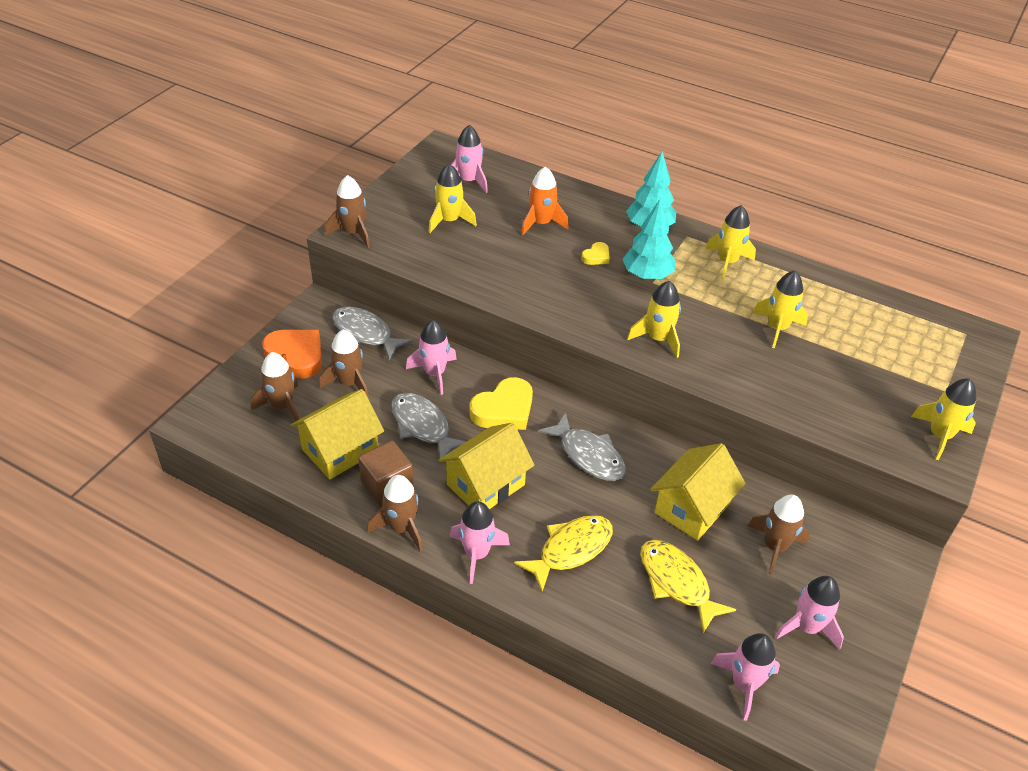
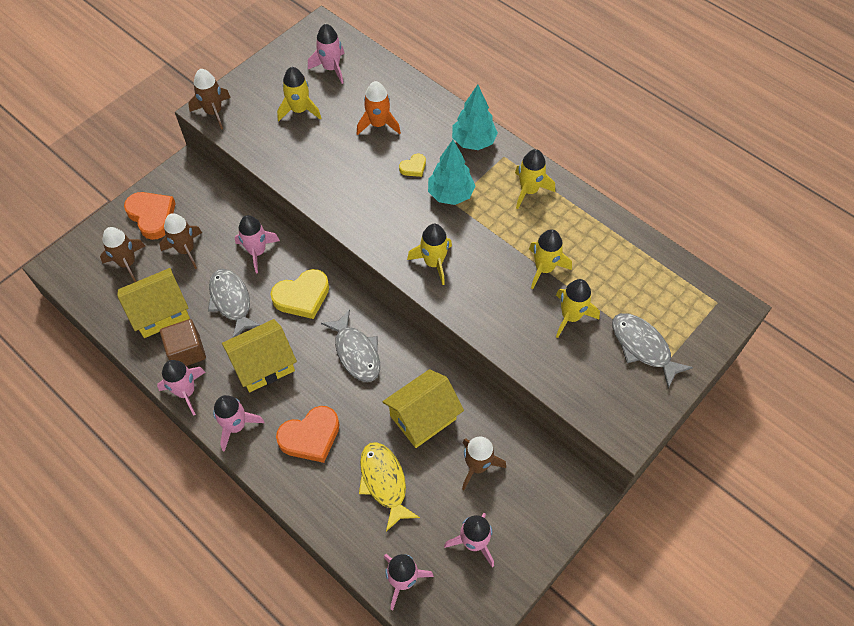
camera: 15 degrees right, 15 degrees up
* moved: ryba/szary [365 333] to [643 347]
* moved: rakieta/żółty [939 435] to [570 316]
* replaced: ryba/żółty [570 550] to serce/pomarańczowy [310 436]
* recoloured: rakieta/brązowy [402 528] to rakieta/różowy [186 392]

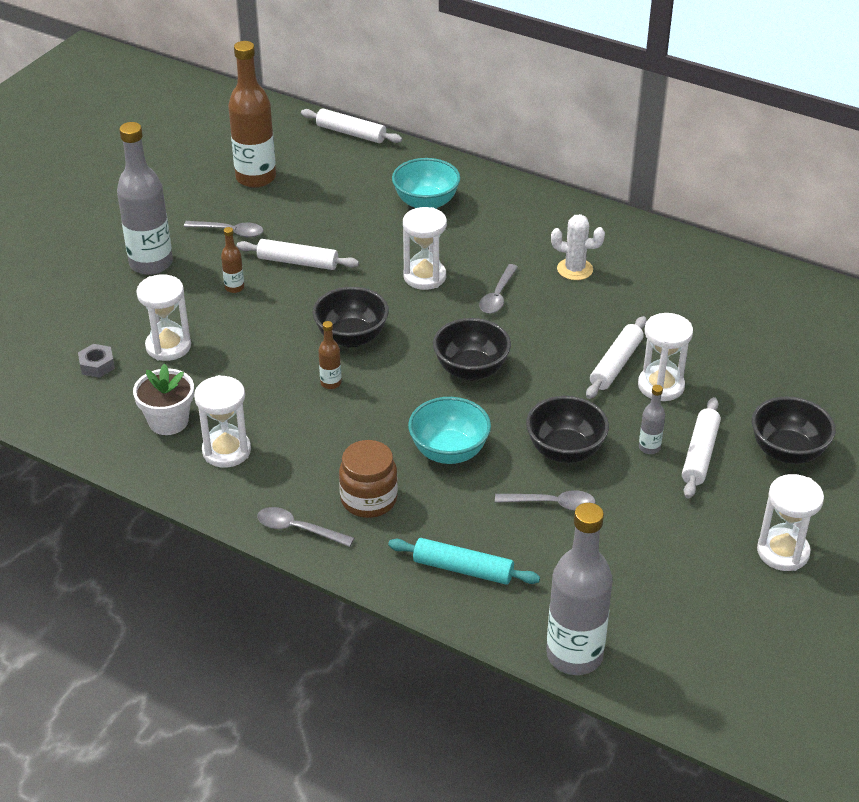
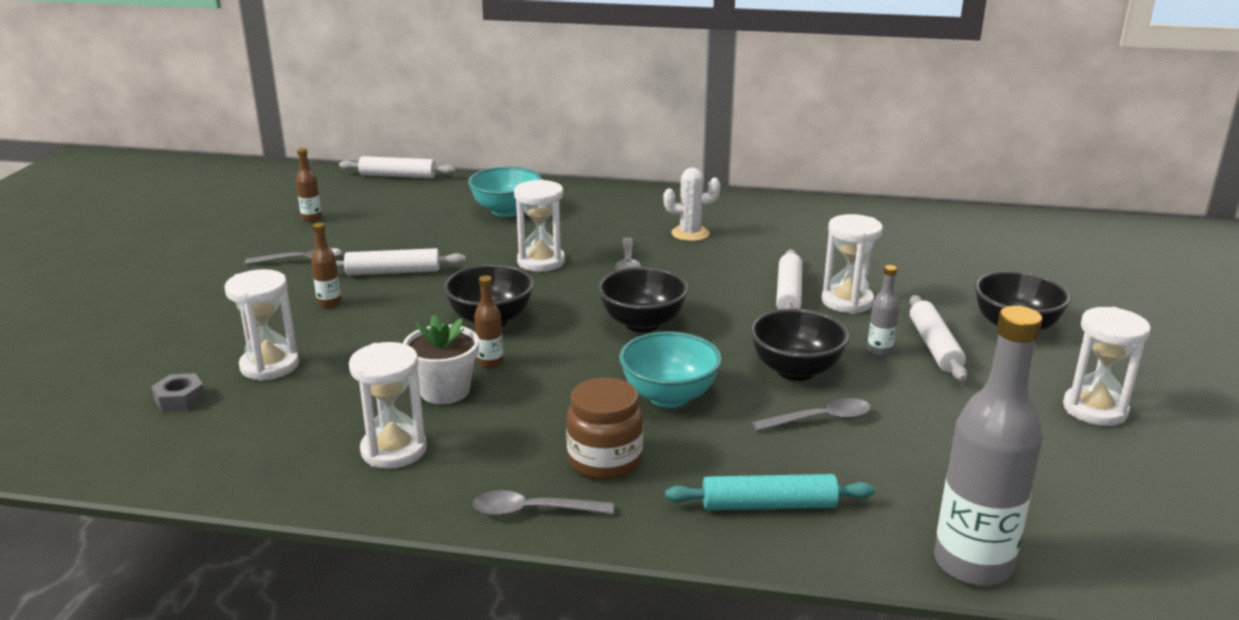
camera: 20 degrees left, 15 degrees down
* removed: butelka/szary [151 263]
* moved: doniczka/biały [168 421] to [445 390]
* resized: butelka/brązowy [256 178] = [311 218] x0.44

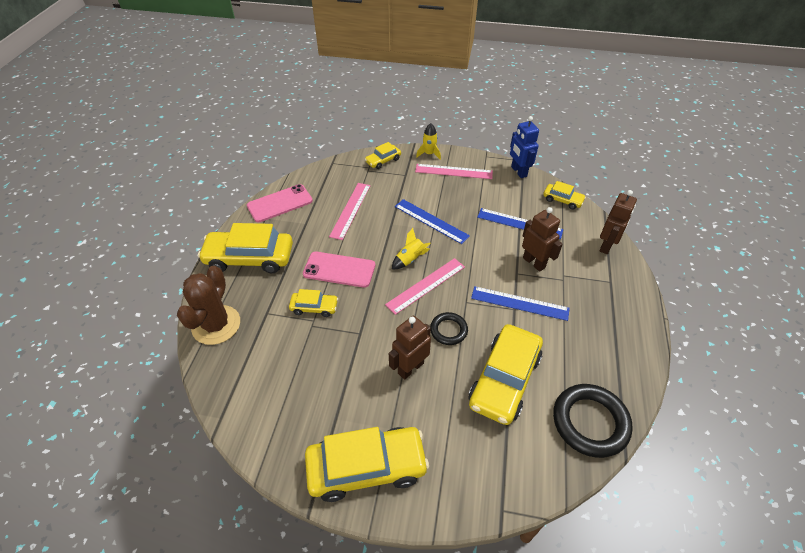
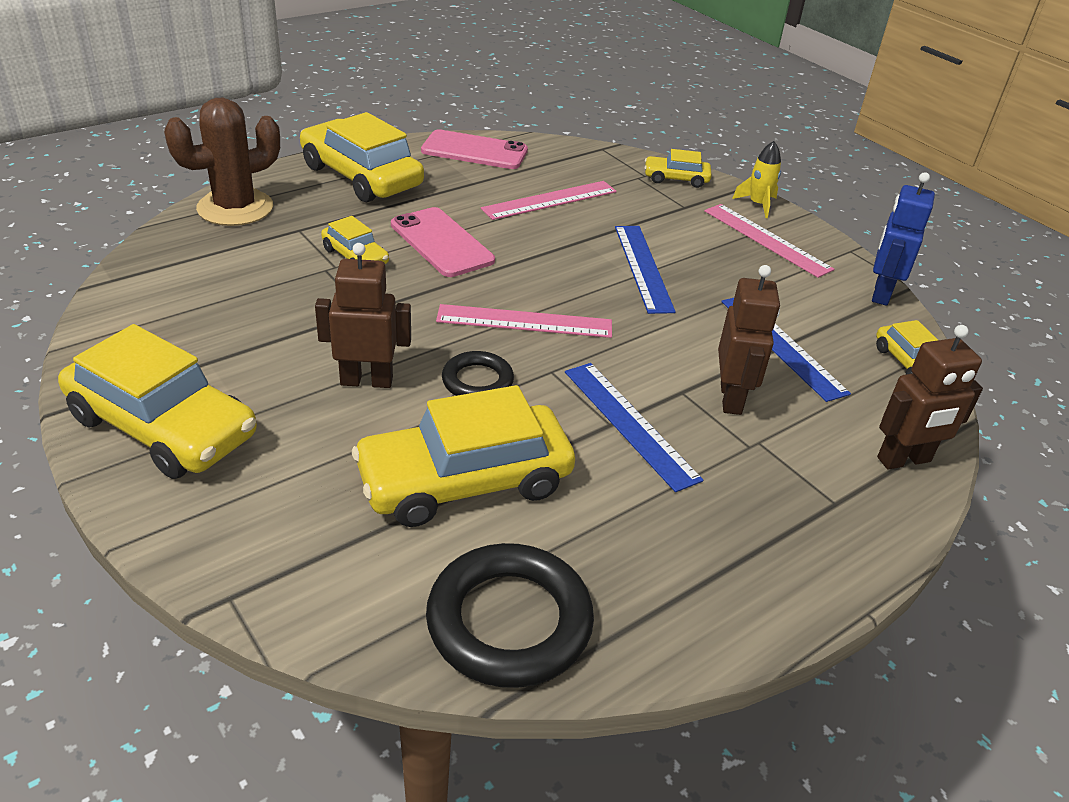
camera: 40 degrees right, 10 degrees down
* removed: rakieta/żółty [410 259]

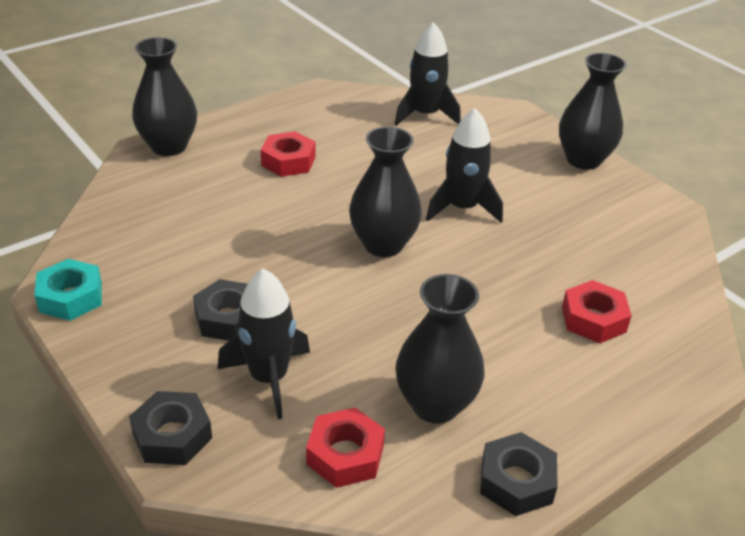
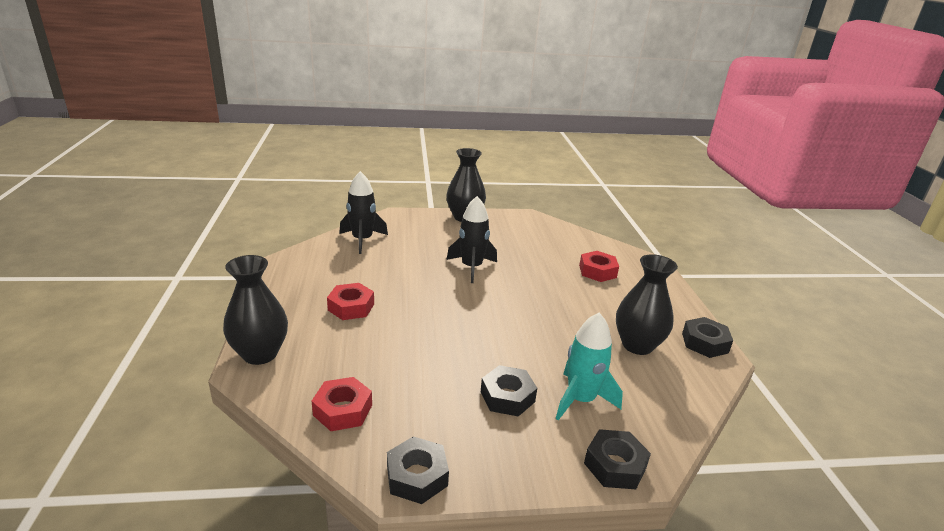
camera: 60 degrees left, 10 degrees down
* removed: wazon/czarny [383 244]
* moved: nakrętka/czerwony [345 455] to [343 410]
* recoloured: nakrętka/turkusowy [71 297] to nakrętka/czarny [417 476]
* recoloured: rakieta/czarny [269 378] to rakieta/turkusowy [580 400]

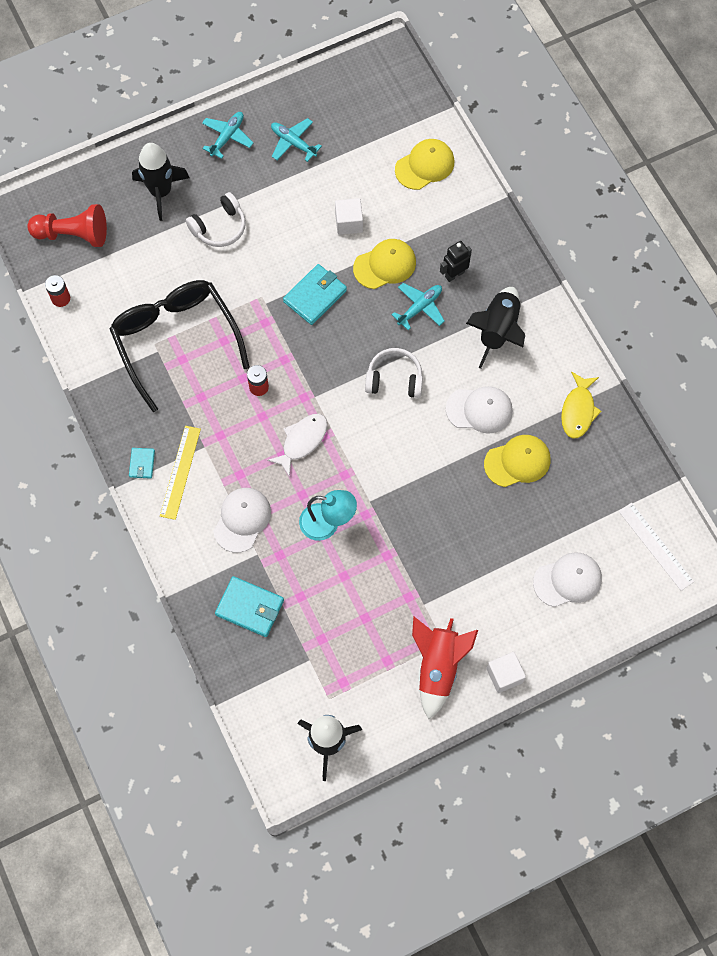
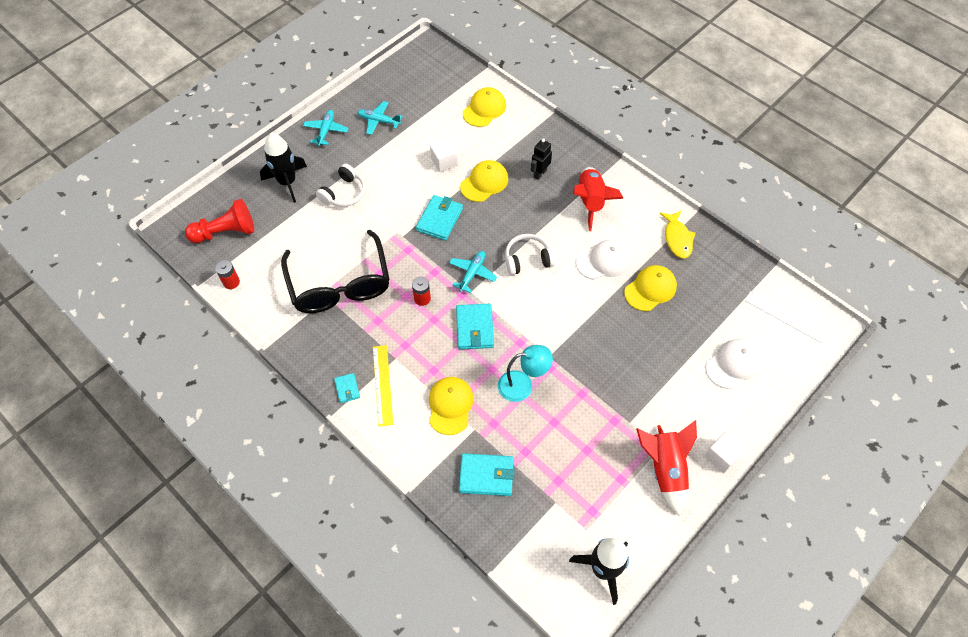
camera: 20 degrees left, 10 degrees down
* moved: samolot/turkusowy [420 307] to [472 273]
* replaced: ryba/biały [302 441] to portfel/turkusowy [474 328]
* recoloured: czapka/biały [242 520] to czapka/żółty [450 406]
* recoloured: rakieta/czarny [498 330] to rakieta/czerwony [590 202]
* turned: okulary/czarny [175 340] = [339 284] 150 degrees counterclockwise

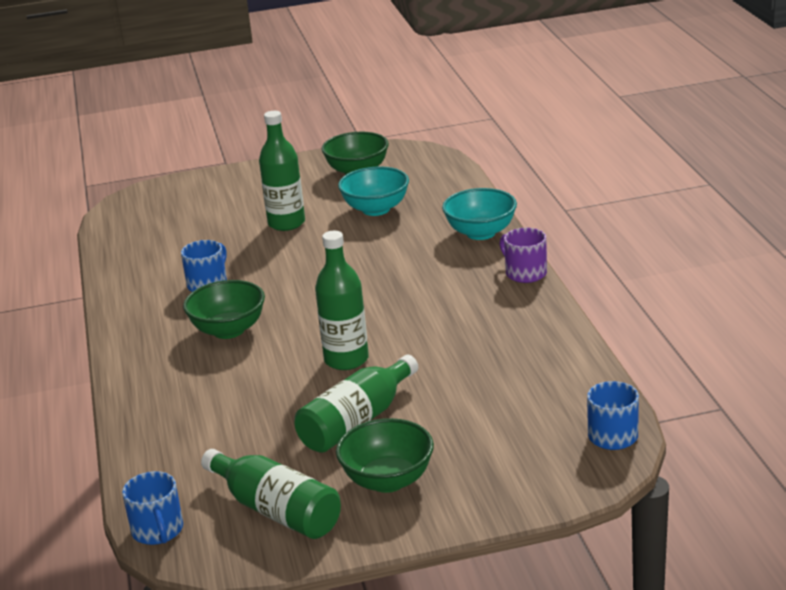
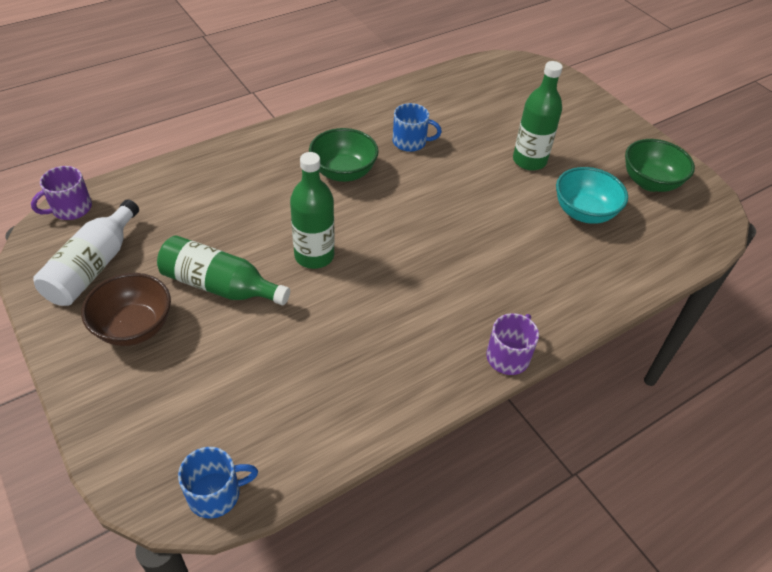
camera: 65 degrees right, 20 degrees up
* removed: miska/turkusowy [481 233]
* recoloured: kubek/niebieski [158 530] to kubek/fioletowy [71 208]
* recoloured: butelka/zielony [276 510] to butelka/biały [93 267]
* recoloured: miska/zielony [388 480] to miska/brązowy [134 327]

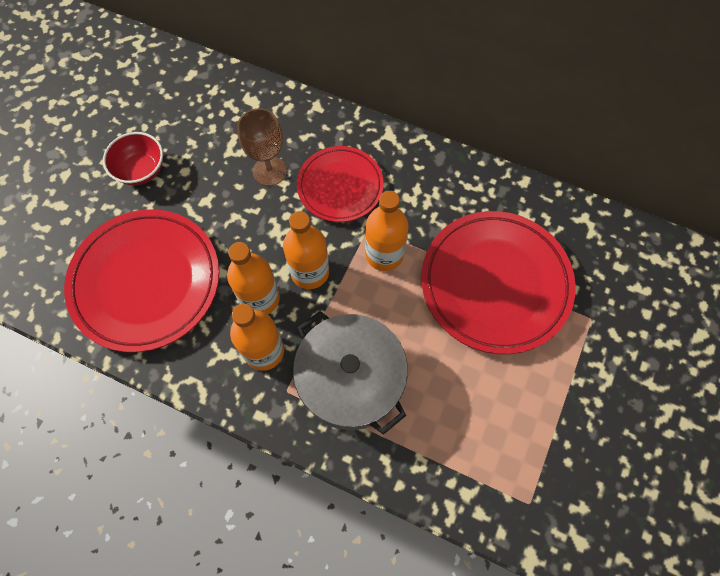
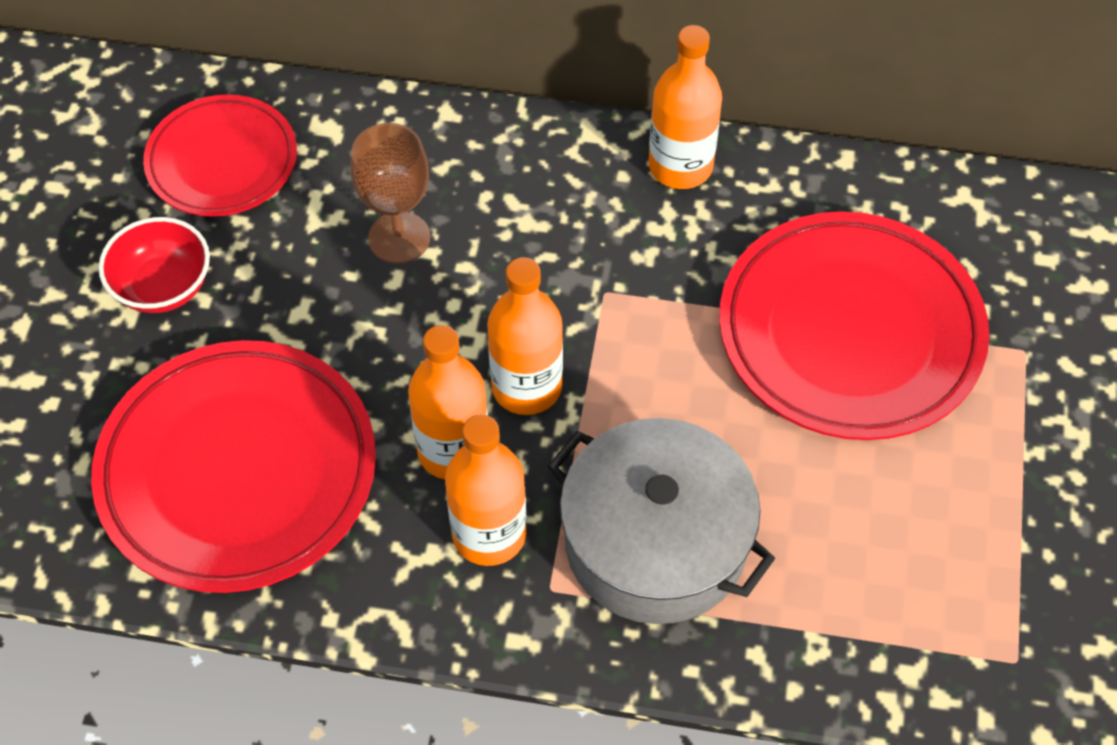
camera: 15 degrees left, 10 degrees down
* moved: talerz/czerwony [340 186] to [222 162]
* moved: butelka/pomarańczowy [384 254] to [680 166]

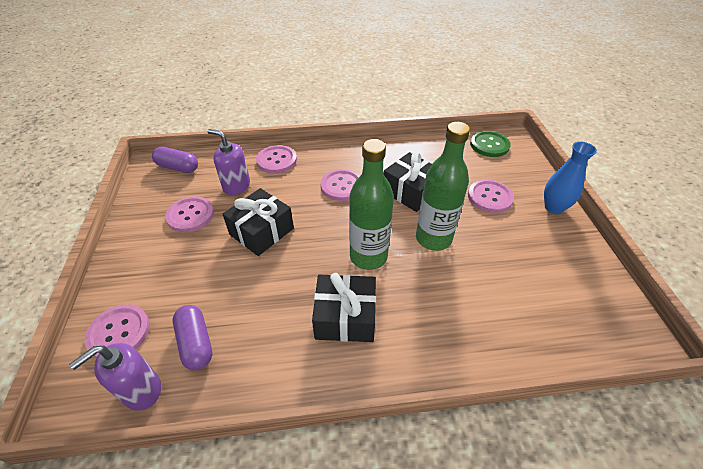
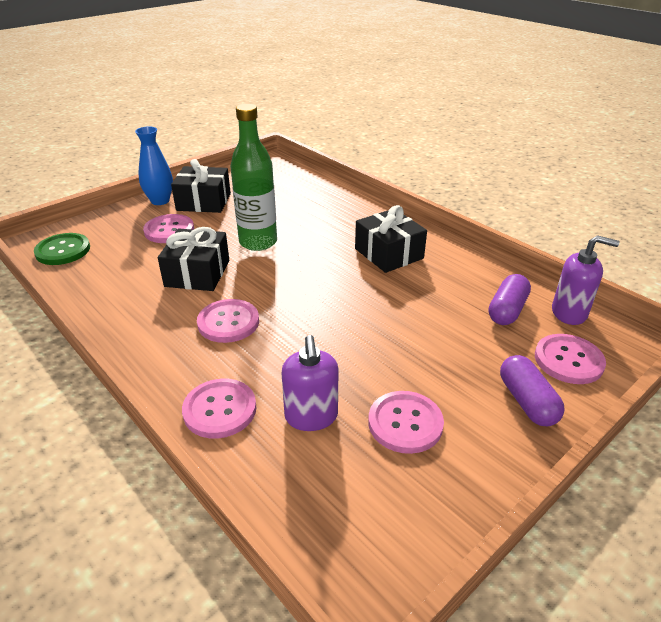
camera: 125 degrees left, 10 degrees down
* removed: butelka/zielony [368 256]
* moved: kapsułka/fioletowy [178 167] to [527 401]
* moved: prezent/czarny [261 231] to [204 202]

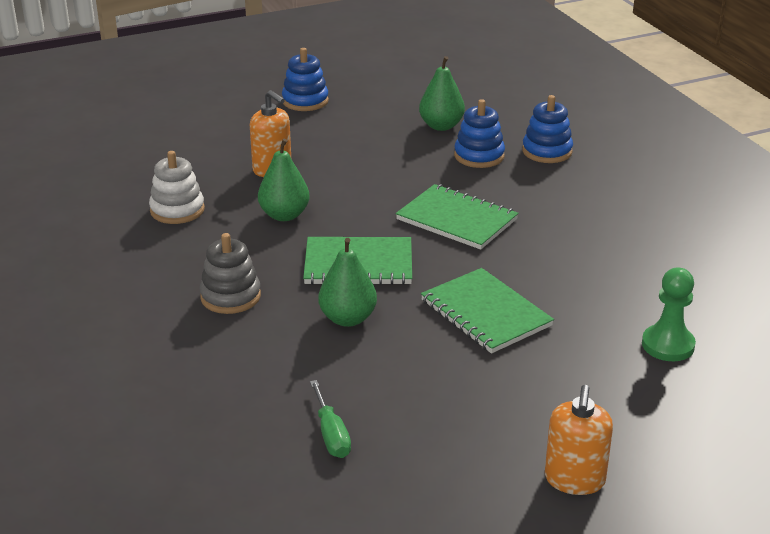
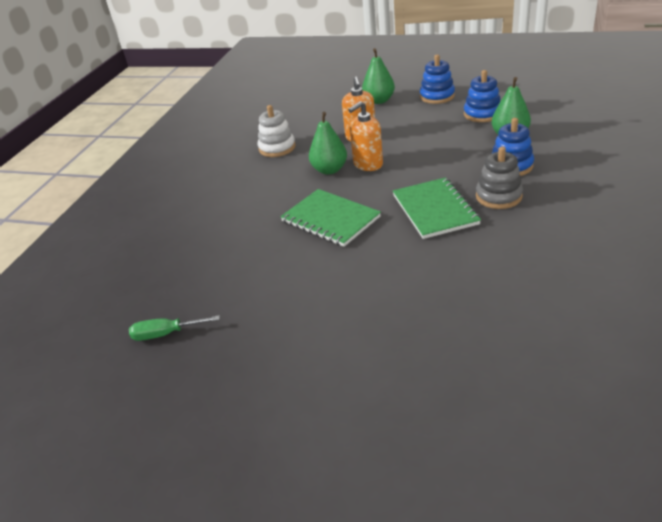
camera: 45 degrees right, 5 degrees up
* removed: zeszyt/zielony [485 313]
* removed: pionek/zielony [668 345]
* moved: zabawka nakładanka/szary [230 297] to [498 196]
* moved: gruszka/zielony [347 319] to [379 100]
* moved: zabawka nakładanka/niebieski [547 151] to [482 114]
* moved: dozownik mydła/pomarańczowy [574 480] to [368 164]
* turned: śrubokręt/zielony [331 434] = [166 334] 60 degrees clockwise

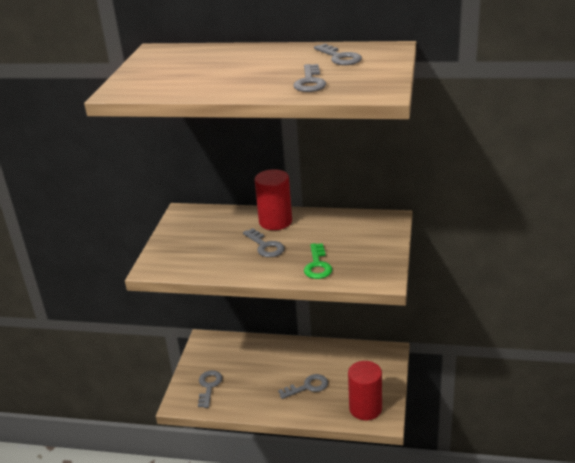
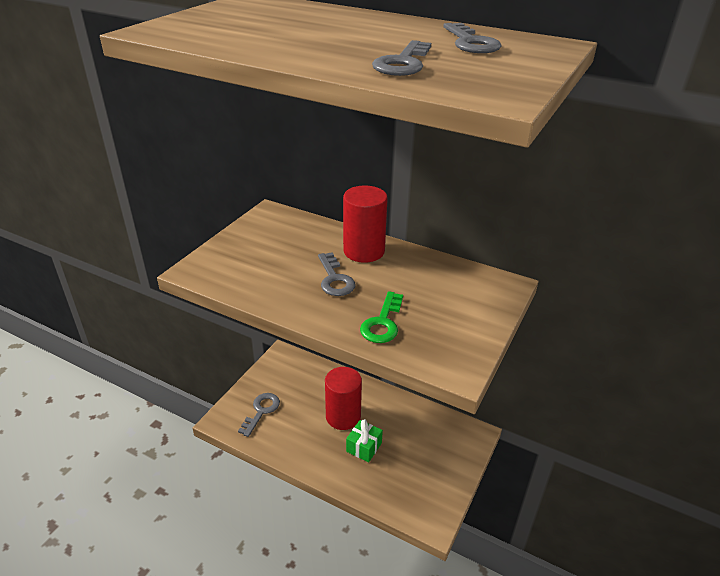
camera: 15 degrees right, 5 degrees up
* moved: walec/czerwony [365 408] to [343 416]
* replaced: klucz/szary [307 387] to prezent/zielony [364 447]

